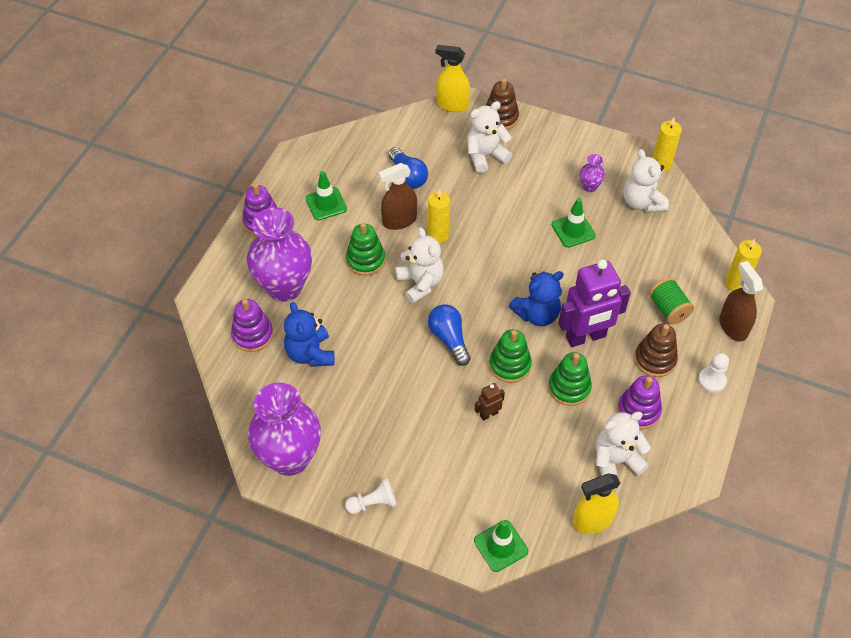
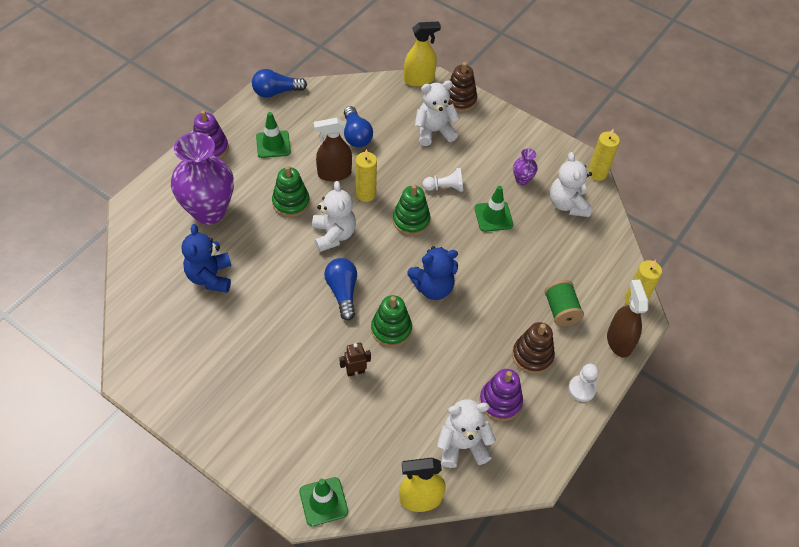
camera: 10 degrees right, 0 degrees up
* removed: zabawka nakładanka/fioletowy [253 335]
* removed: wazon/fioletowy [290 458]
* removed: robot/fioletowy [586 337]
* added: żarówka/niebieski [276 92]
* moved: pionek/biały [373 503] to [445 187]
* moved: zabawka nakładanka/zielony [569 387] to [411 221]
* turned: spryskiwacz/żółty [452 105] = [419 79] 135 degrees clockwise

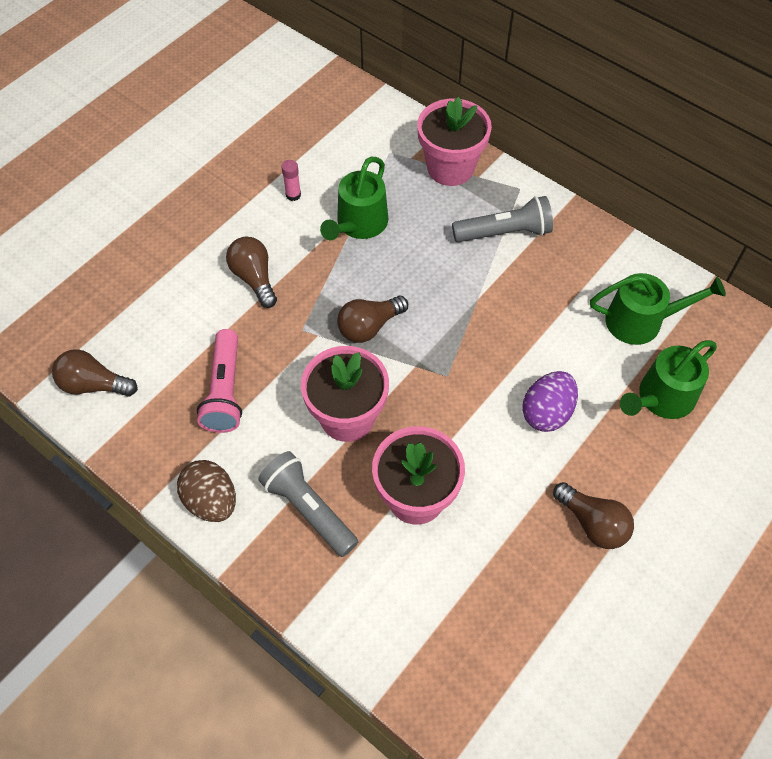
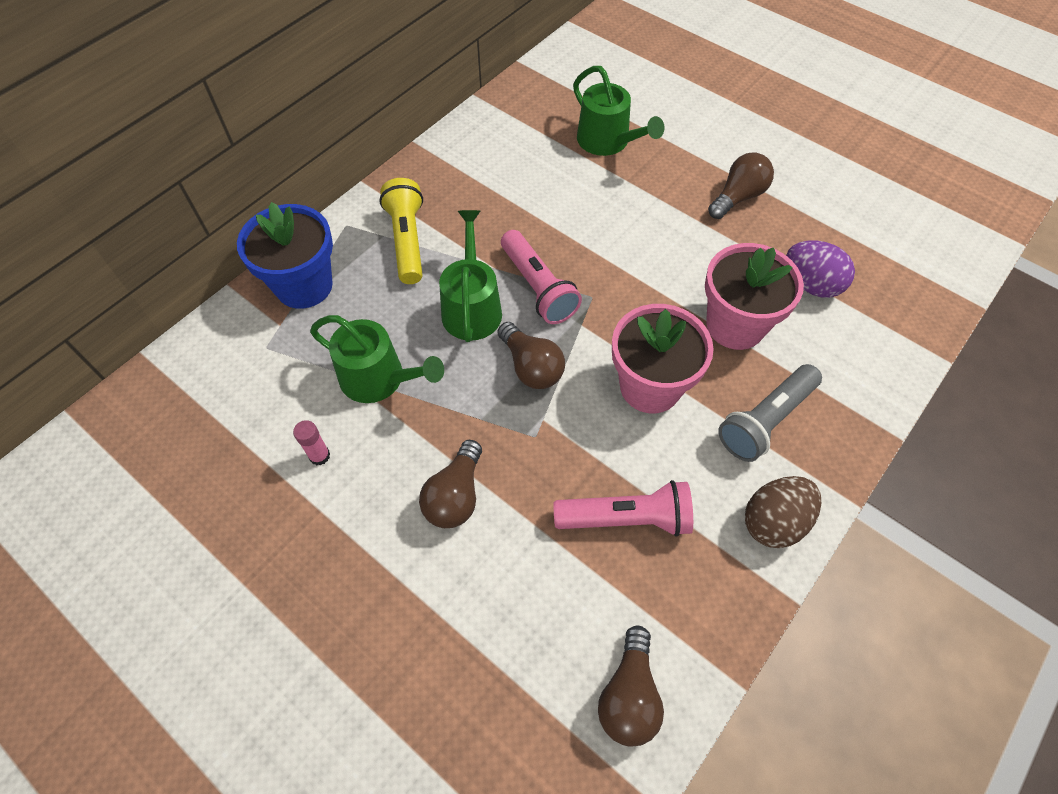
camera: 90 degrees left, 0 degrees up
* added: latarka/różowy [538 288]
* moved: jajko/fioletowy [547 413] to [811 284]
* moved: konewka/zielony [641 321] to [472 307]
* recoloured: doniczka/różowy [450 168] to doniczka/niebieski [304 286]
* recoloured: latarka/szary [504 232] to latarka/żółty [407 241]
* turned: żarówka/brązowy [254 278] = [455 496] 45 degrees counterclockwise

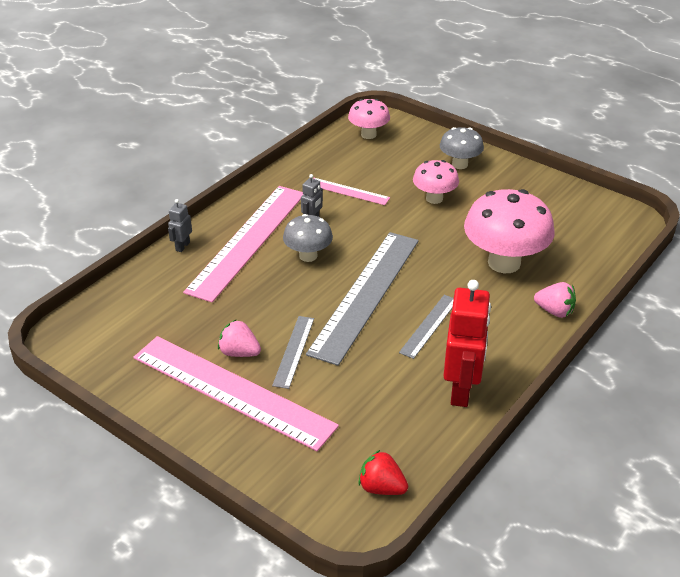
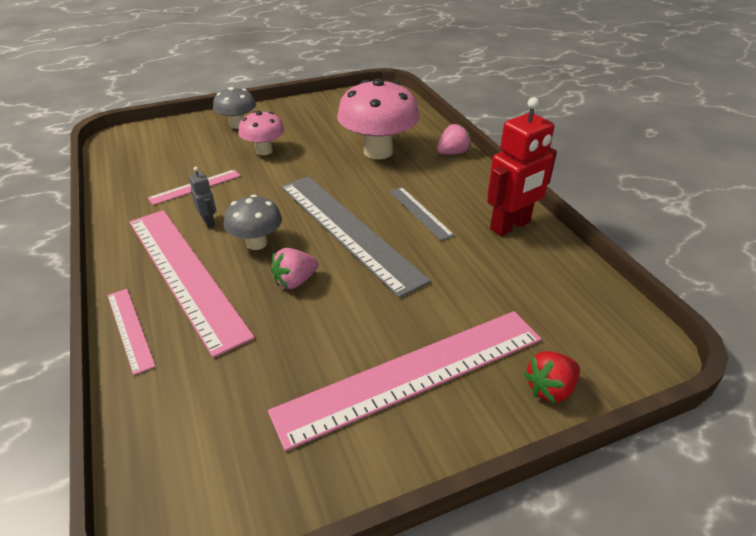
camera: 60 degrees left, 0 degrees up
* removed: linijka/szary [294 351]
* removed: grzyb/różowy [368 134]
* moved: truskawka/różowy [239 352] to [295 281]
* moved: truskawka/czerwony [381 487] to [550 389]
* replaced: robot/szary [182 246] to linijka/różowy [130 329]
* turned: robot/czerwony [461 390] = [510 226] 105 degrees clockwise

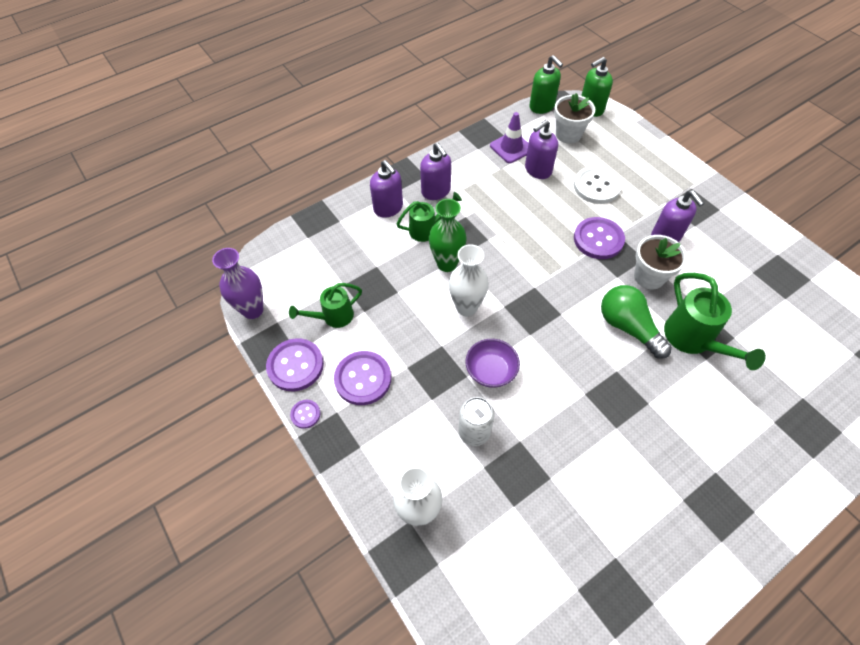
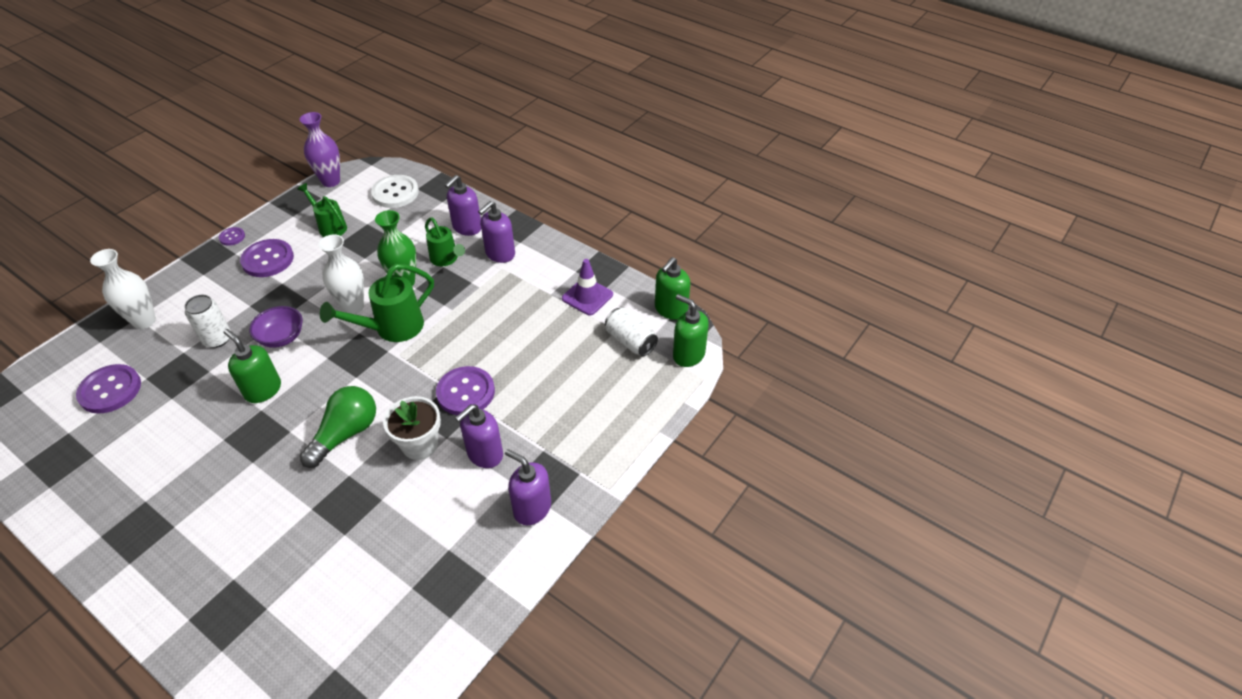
camera: 70 degrees right, 10 degrees down
* added: dozownik mydła/zielony [263 390]
* moved: guzik/fioletowy [295 365] to [110 390]
* moved: dozownik mydła/fioletowy [538 170] to [532 508]
* moved: guzik/biały [596 186] to [395 193]
* moved: konewka/zielony [693 340] to [392 328]
* replaced: doniczka/biały [568 134] to puszka/biały [630 341]

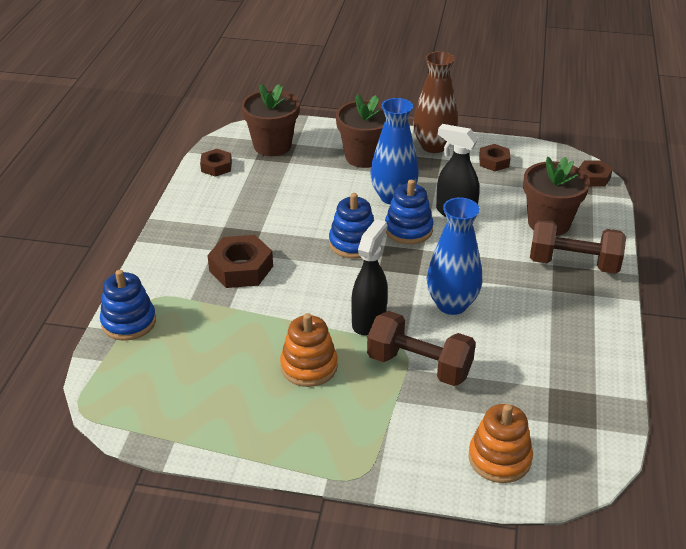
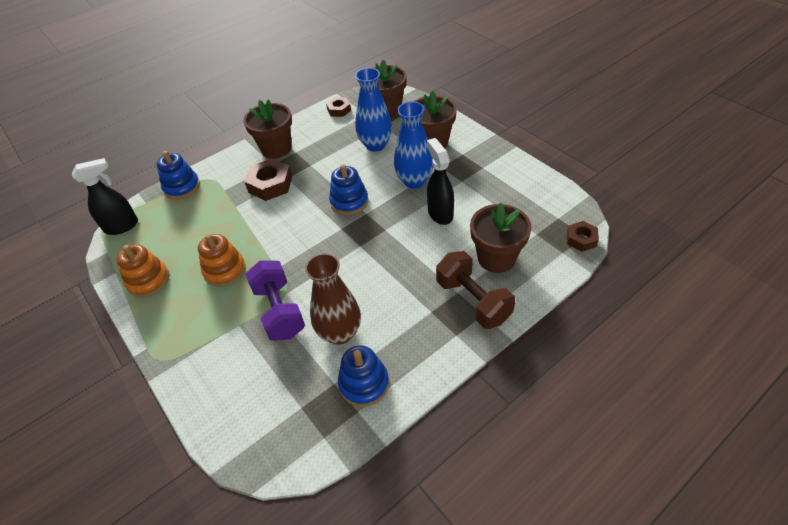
camera: 45 degrees right, 10 degrees up
* removed: nakrętka/brązowy [494 162]
* added: doniczka/brązowy [276 149]
* moved: spryskiwacz/czarny [369 321] to [122 226]
* moved: zabawka nakładanka/niebieski [408 230] to [364 384]
* moved: wazon/brązowy [433 146] to [340 333]
* moved: wazon/niebieski [451 304] to [375 145]
* moved: zabawka nakładanka/pomarańczowy [499 458] to [148 280]
* recoloured: hantel/brązowy [419 366] to hantel/fioletowy [279 311]

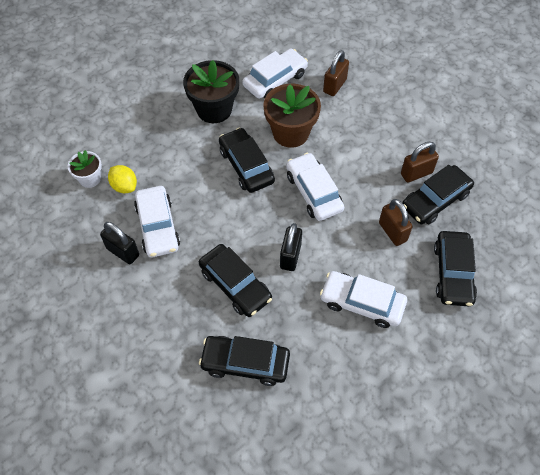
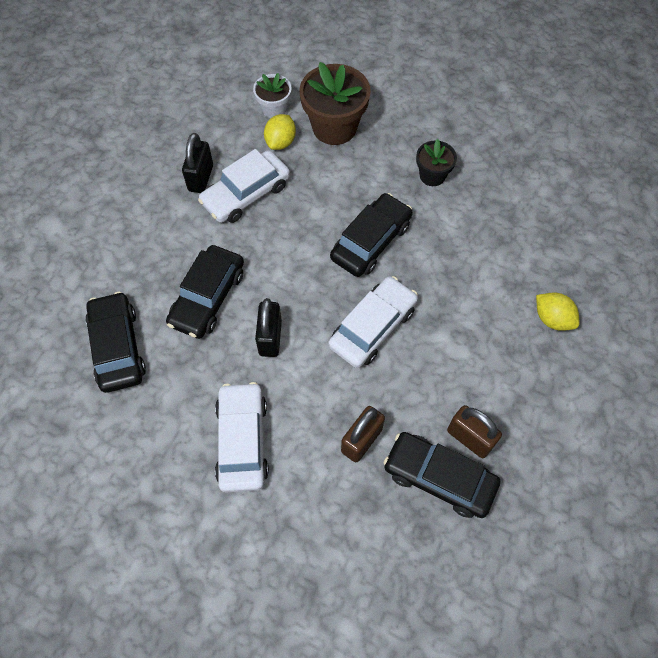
camera: 65 degrees right, 5 degrees up
* removed: samochód/biały [275 80]
* removed: kłódka/brązowy [334 86]
* removed: samochód/czarny [453 273]
* added: cytryna/żółty [552 319]
* moved: doniczka/brązowy [290 133] to [334 127]
* turned: kłódka/czarny [290 256] = [270 338] 75 degrees counterclockwise
* resized: doniczka/czarny [214 109] = [432 175] x0.56

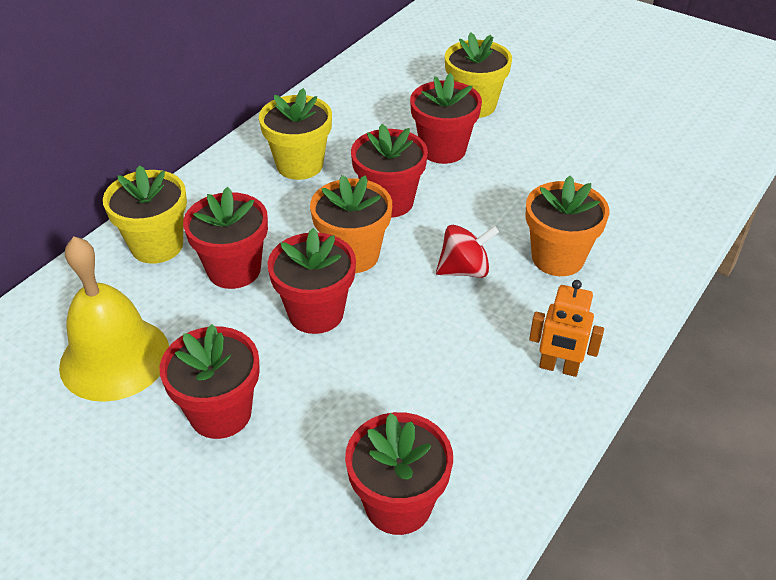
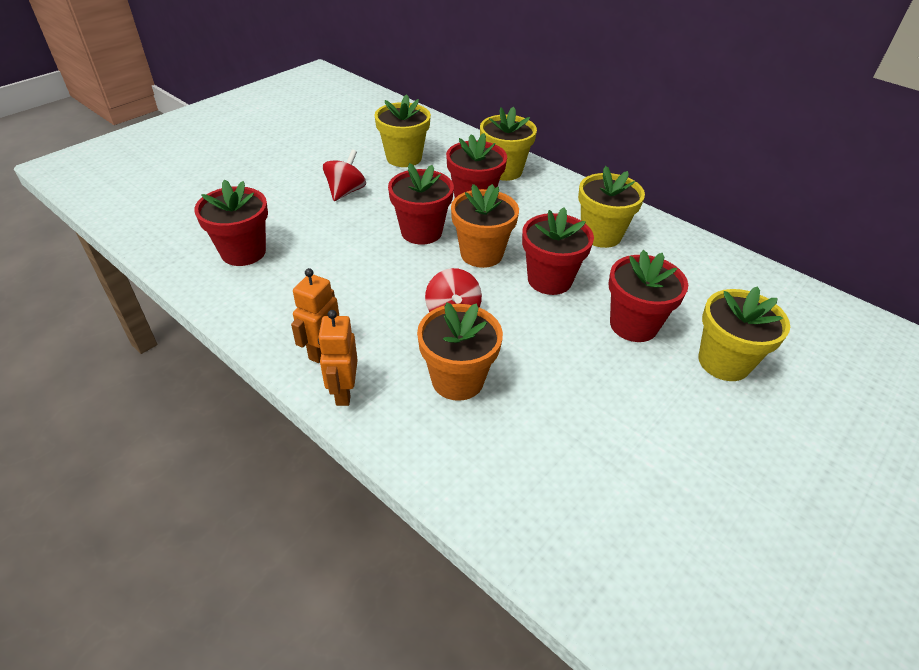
camera: 95 degrees right, 0 degrees up
* added: robot/pomarańczowy [343 392]
* replaced: dzwonek/żółty [115 358] to doniczka/żółty [404 158]
* replaced: doniczka/czerwony [220 413] to bączek/czerwony [346 191]

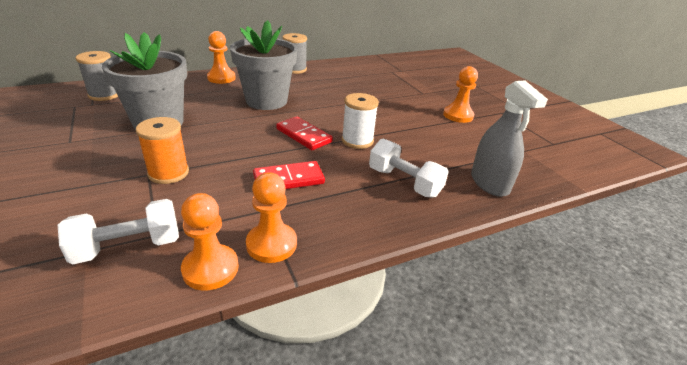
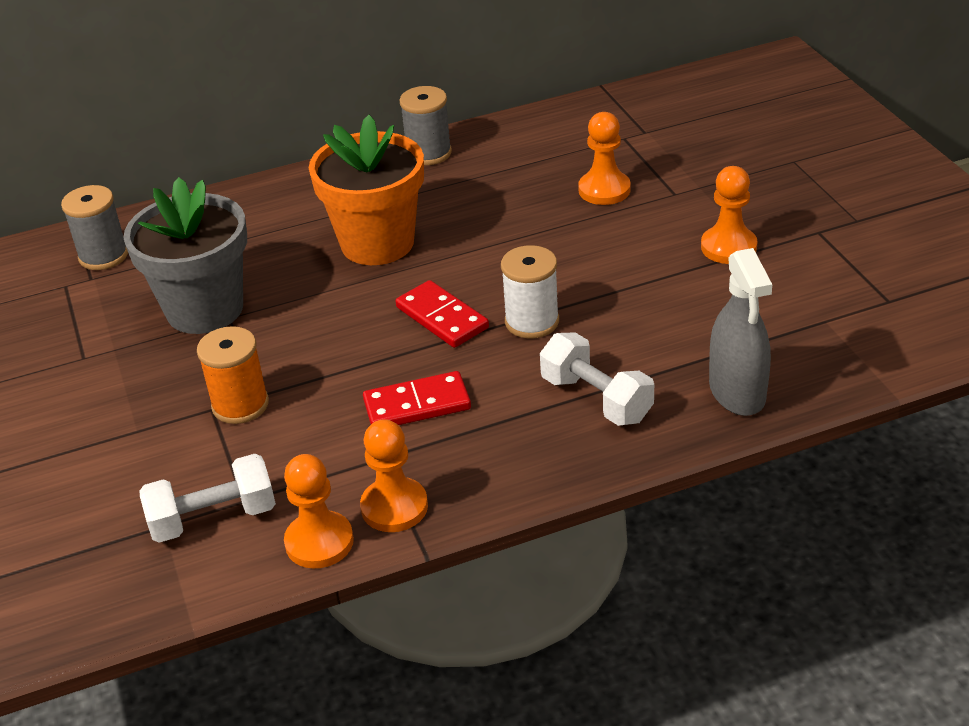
camera: 10 degrees right, 5 degrees up
* moved: pionek/pomarańczowy [221 78] to [604 190]
* recoloured: doniczka/szary [266 101] to doniczka/pomarańczowy [377 243]

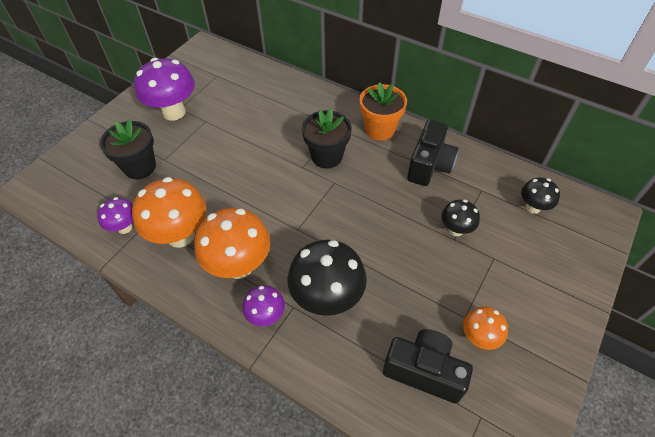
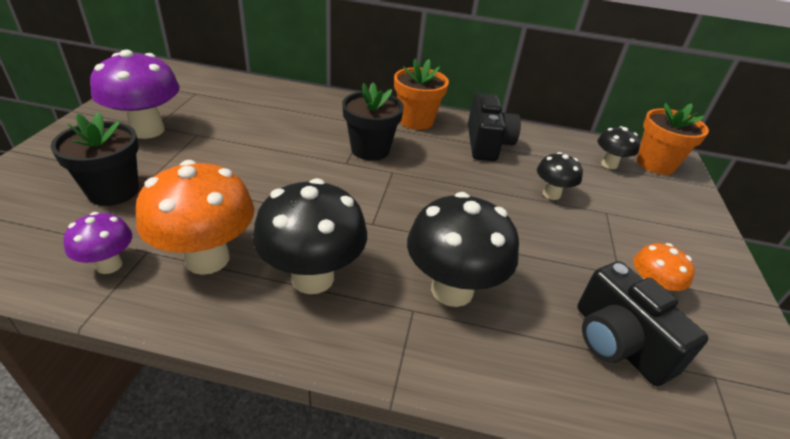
camera: 25 degrees left, 15 degrees down
* removed: grzyb/fioletowy [266 316]
* added: doniczka/pomarańczowy [655 164]
* recoloured: grzyb/pomarańczowy [239 265] to grzyb/czarny [312 277]
* turned: aparat fotograficzny/czarny [424 371] = [618 343] 120 degrees counterclockwise

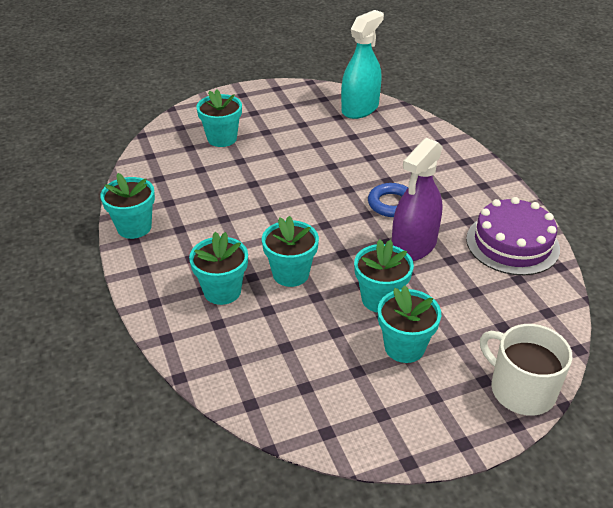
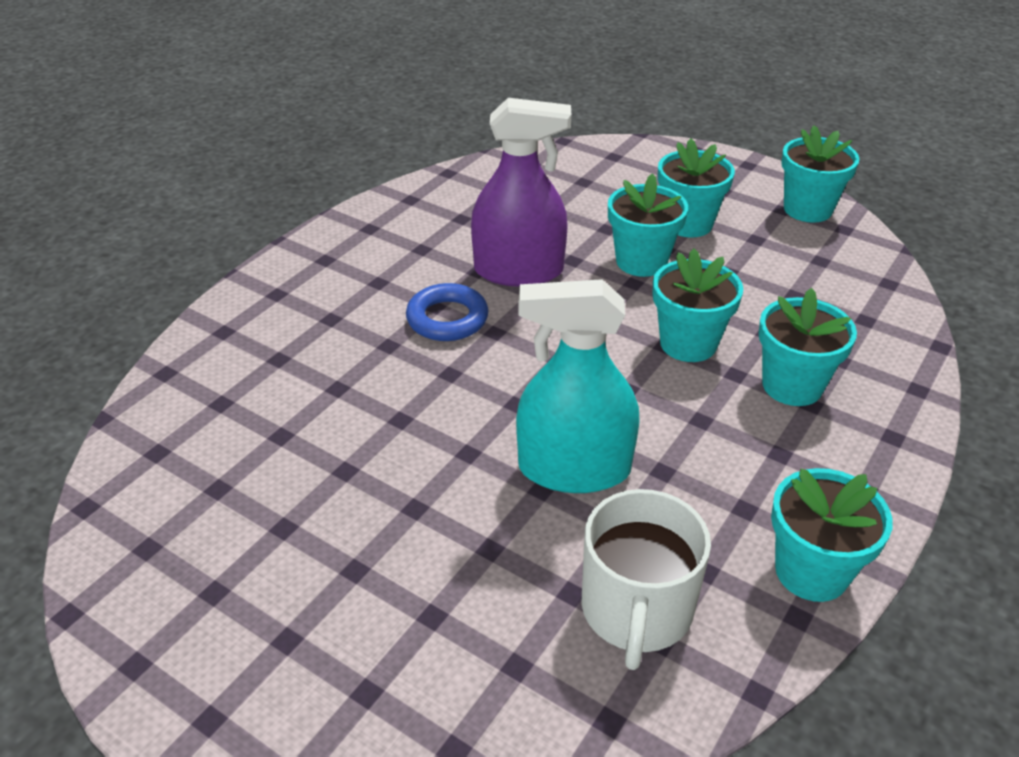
camera: 125 degrees left, 0 degrees up
* removed: tort/fioletowy [512 243]
* moved: doniczka/turkusowy [222 138] to [807 209]
* moved: spryskiwacz/turkusowy [360 108] to [574 469]
* moved: kubek/biały [521 389] to [636 610]

